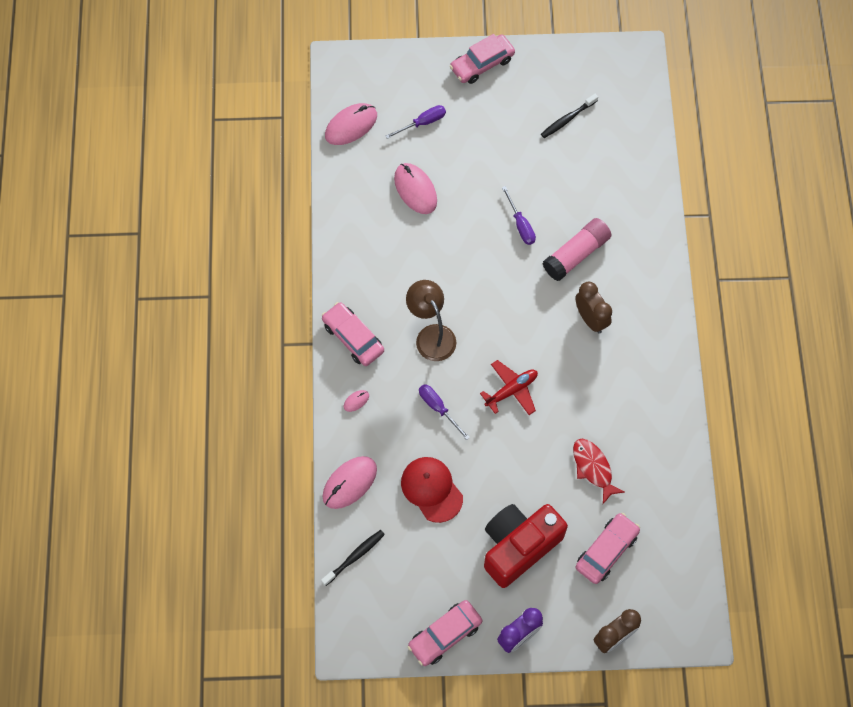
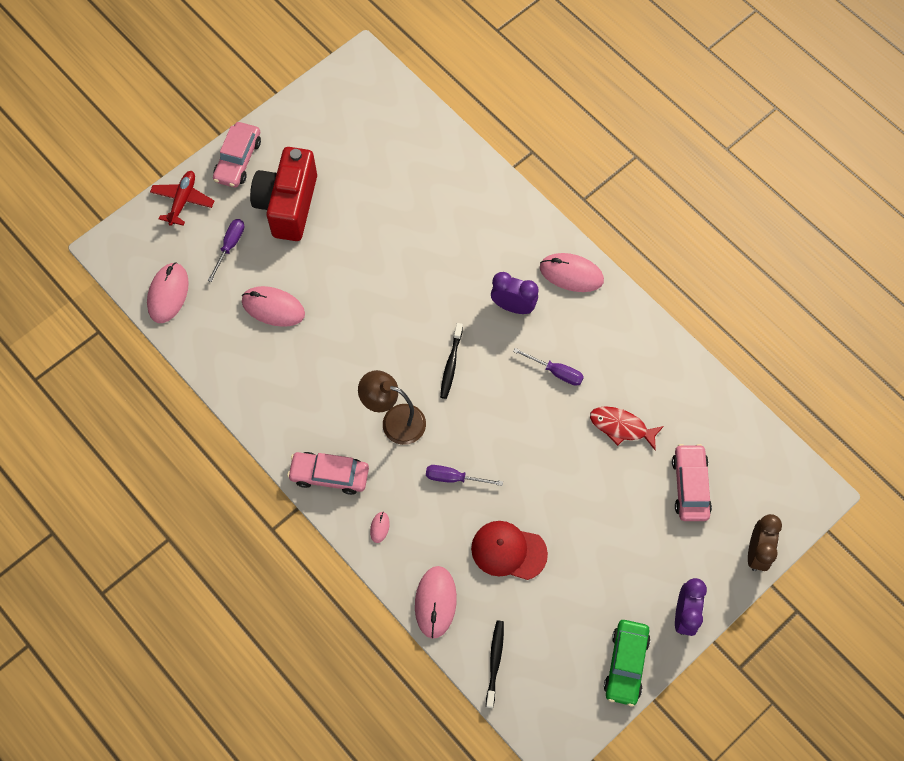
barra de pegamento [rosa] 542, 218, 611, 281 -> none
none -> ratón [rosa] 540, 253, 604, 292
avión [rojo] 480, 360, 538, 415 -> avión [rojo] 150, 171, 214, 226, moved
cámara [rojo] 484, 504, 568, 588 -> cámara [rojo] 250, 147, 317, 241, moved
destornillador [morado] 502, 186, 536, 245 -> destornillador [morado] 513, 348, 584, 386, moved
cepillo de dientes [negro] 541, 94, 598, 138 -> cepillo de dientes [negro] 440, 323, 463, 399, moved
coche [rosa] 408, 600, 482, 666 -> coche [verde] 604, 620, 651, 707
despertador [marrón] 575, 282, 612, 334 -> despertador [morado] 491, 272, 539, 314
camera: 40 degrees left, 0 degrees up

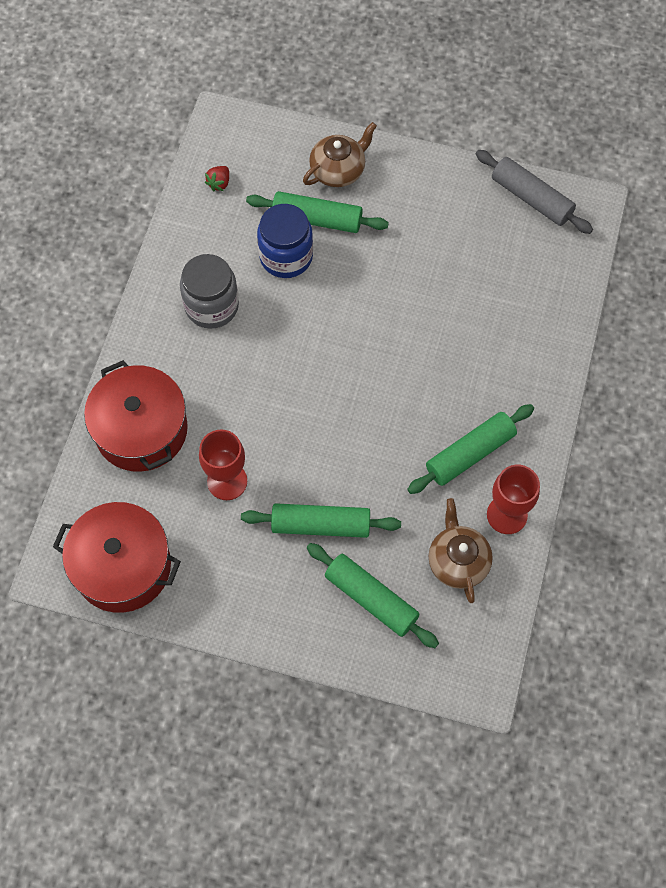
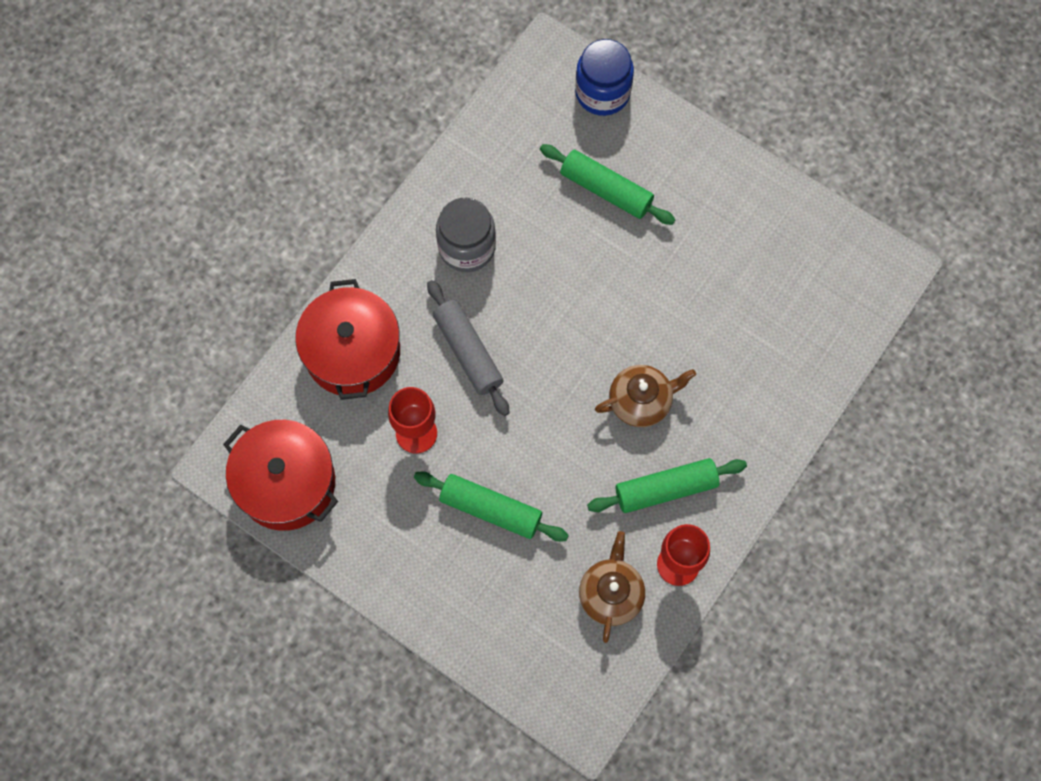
fresa [rojo] 205, 166, 229, 191 -> none
rodillo [verde] 307, 543, 439, 648 -> none
tarro [azul] 257, 204, 313, 278 -> tarro [azul] 575, 39, 634, 116, moved
tetera [marrón] 303, 122, 377, 187 -> tetera [marrón] 595, 365, 696, 427, moved
rodillo [gris] 475, 150, 593, 234 -> rodillo [gris] 427, 280, 510, 416, moved
camera: 20 degrees right, 5 degrees up

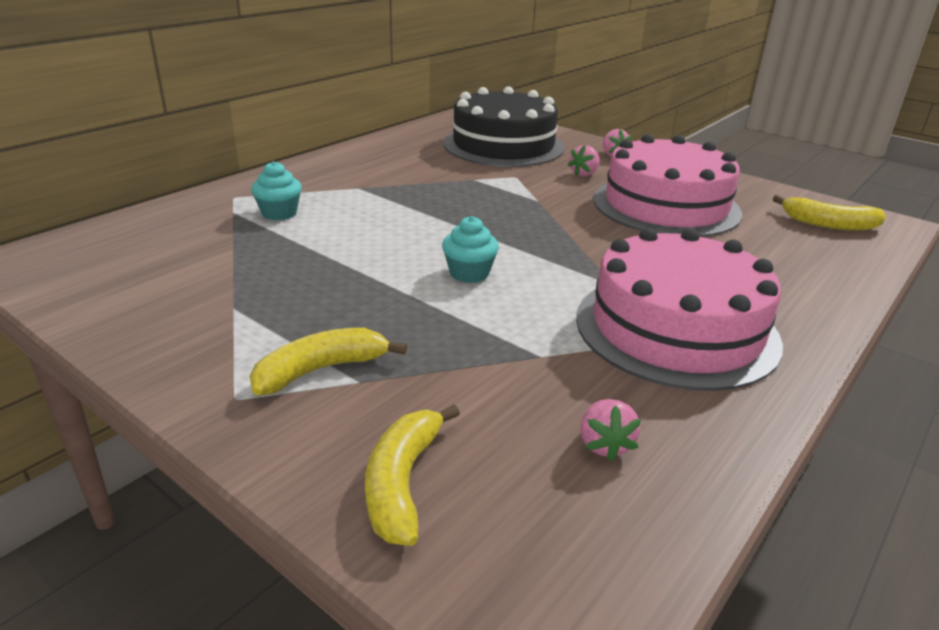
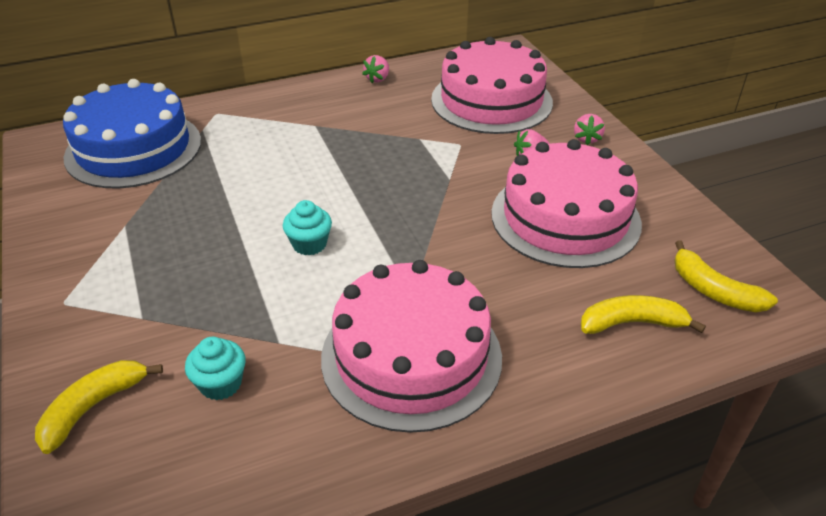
none -> tarta [azul] 63, 79, 201, 188
plátano [amarillo] 250, 328, 407, 395 -> plátano [amarillo] 581, 295, 706, 334, moved
magdalena [turquesa] 251, 161, 302, 220 -> magdalena [turquesa] 185, 337, 246, 400, moved
fresa [rosa] 580, 399, 641, 462 -> fresa [rosa] 362, 55, 389, 83, moved
tarta [negro] 443, 86, 565, 167 -> tarta [rosa] 431, 37, 553, 134
camera: 30 degrees right, 10 degrees up

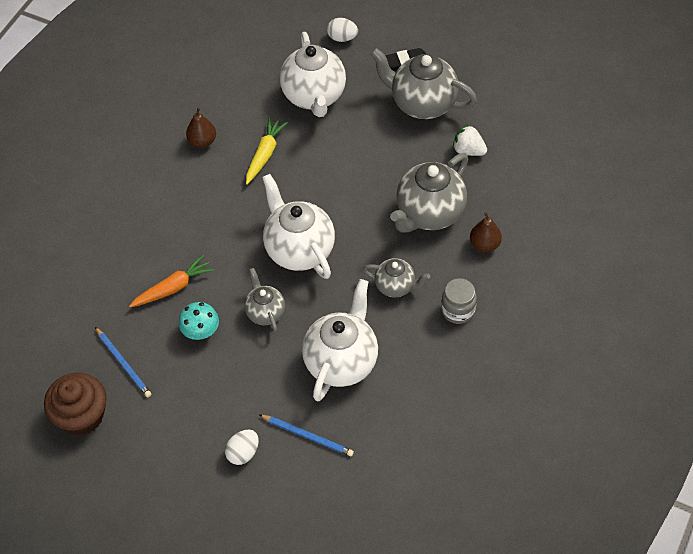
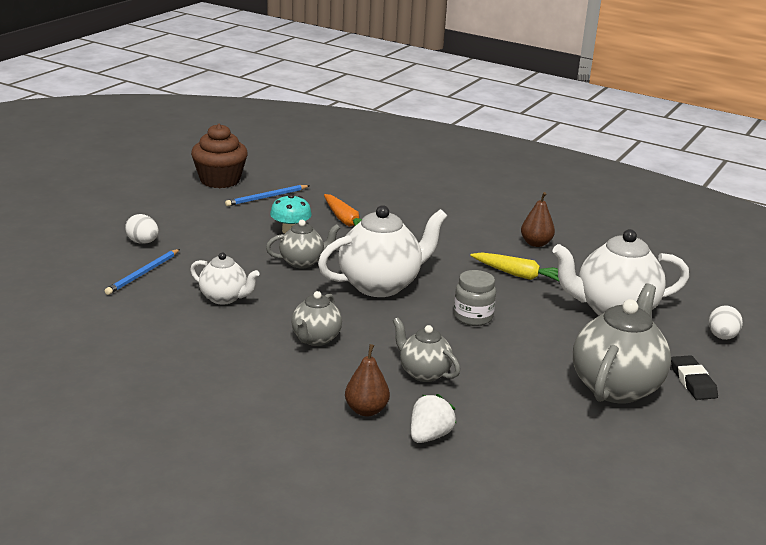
tarro [gris] 441, 278, 477, 324 -> tarro [gris] 454, 270, 496, 326, moved
fresa [blanco] 453, 125, 487, 156 -> fresa [blanco] 411, 394, 457, 443, moved
tetera [blanco] 302, 279, 378, 401 -> tetera [blanco] 190, 253, 260, 305, x0.56
tetera [gris] 390, 153, 468, 233 -> tetera [gris] 393, 317, 460, 382, x0.56
camera: 90 degrees right, 30 degrees down

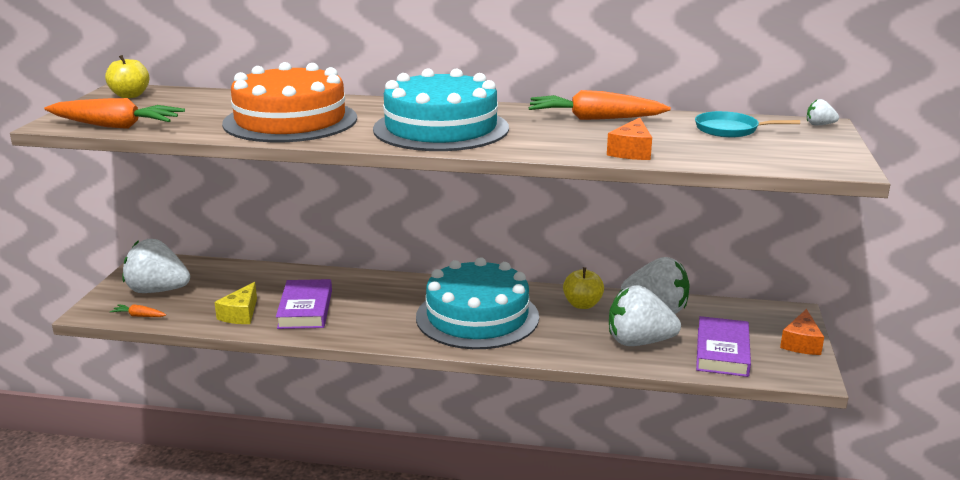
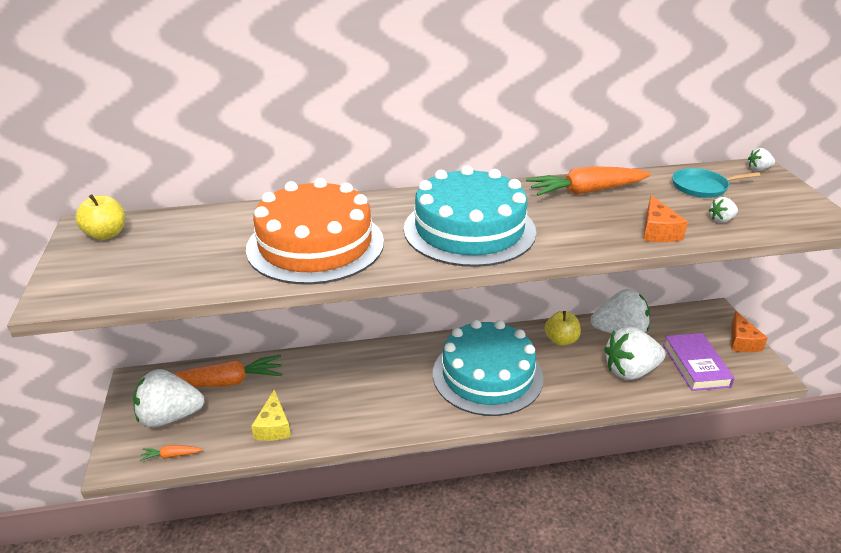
libro [morado] 276, 279, 332, 329 -> none
none -> fresa [blanco] 708, 197, 738, 223
zanahoria [naranja] 44, 98, 185, 129 -> zanahoria [naranja] 173, 355, 282, 387, moved
camera: 20 degrees left, 10 degrees up

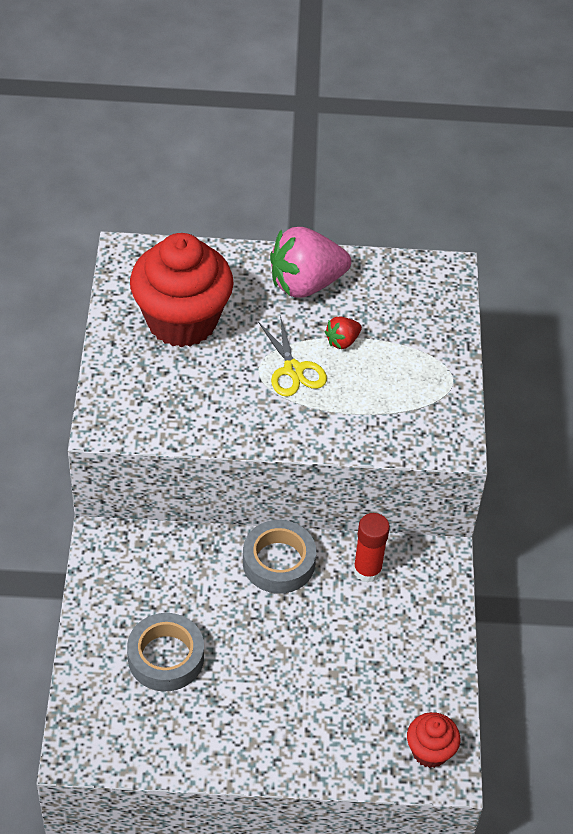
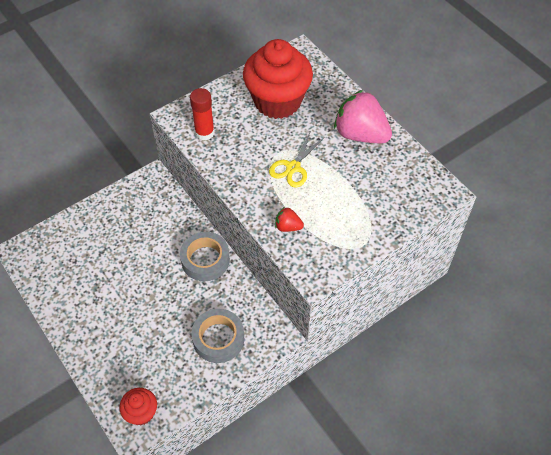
cinta adhesiva [gris] 127, 613, 204, 691 -> cinta adhesiva [gris] 191, 309, 244, 363, moved
fresa [rojo] 325, 317, 362, 349 -> fresa [rojo] 275, 207, 304, 232, moved
barra de pegamento [rojo] 353, 513, 390, 582 -> barra de pegamento [rojo] 190, 88, 214, 140, moved
camera: 55 degrees right, 5 degrees up

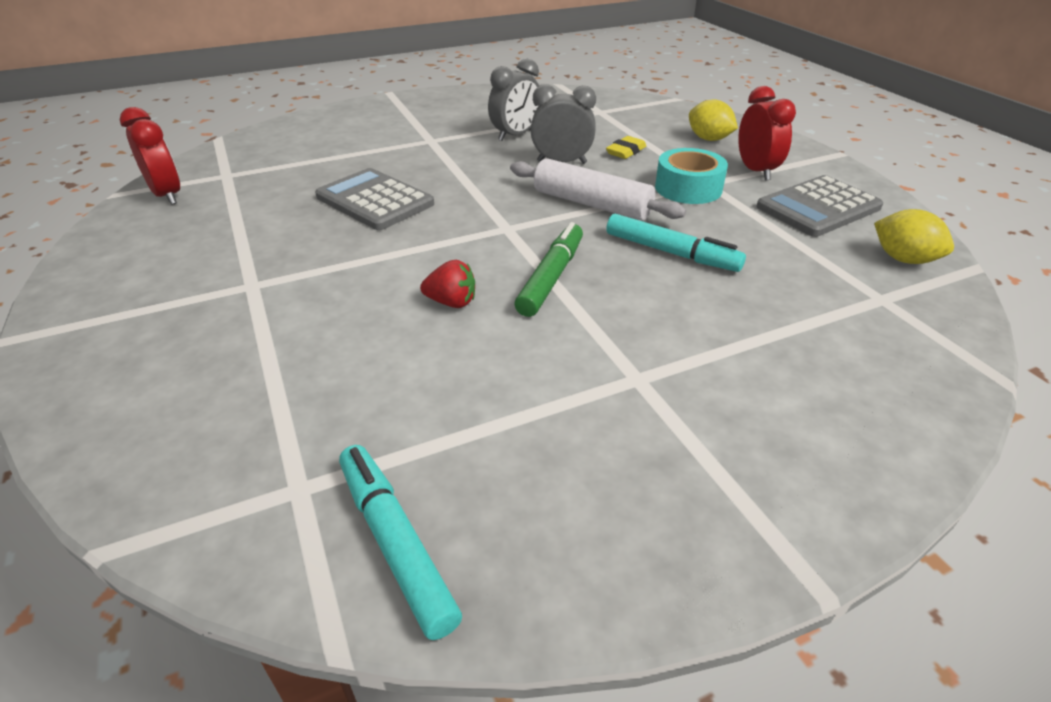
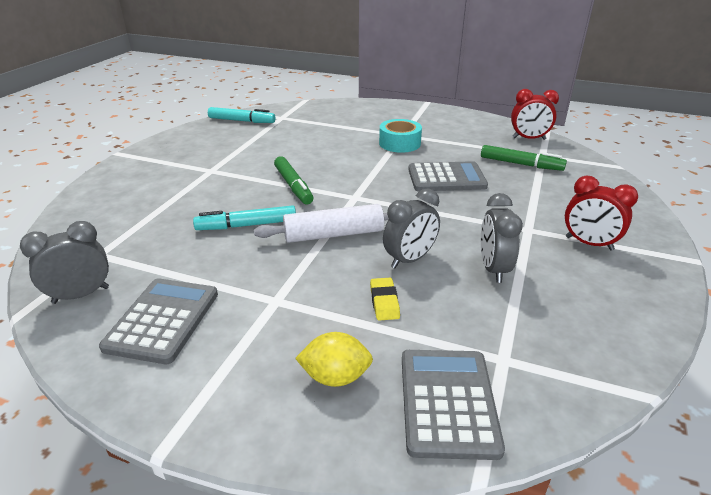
fresa [rojo] 420, 260, 475, 308 -> none
none -> calculadora [gris] 402, 350, 505, 460
none -> rotulador [verde] 481, 145, 567, 171
cinta adhesiva [turquesa] 655, 148, 728, 204 -> cinta adhesiva [turquesa] 379, 119, 422, 153, moved
despertador [rojo] 738, 86, 796, 181 -> despertador [rojo] 565, 176, 638, 251, moved
limón [amarillo] 874, 209, 954, 264 -> despertador [gris] 20, 221, 109, 304
camera: 135 degrees right, 5 degrees down

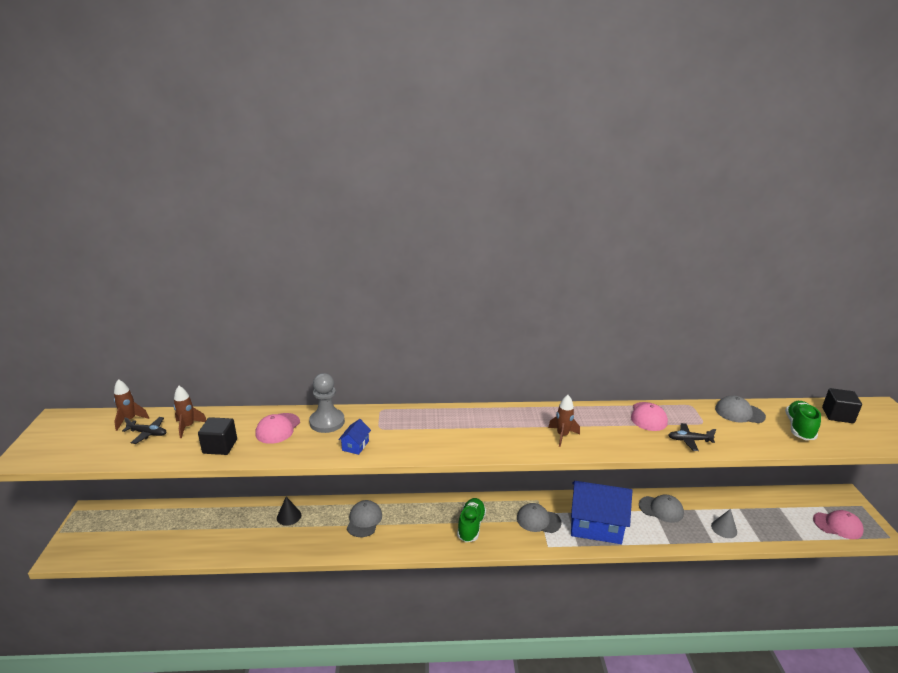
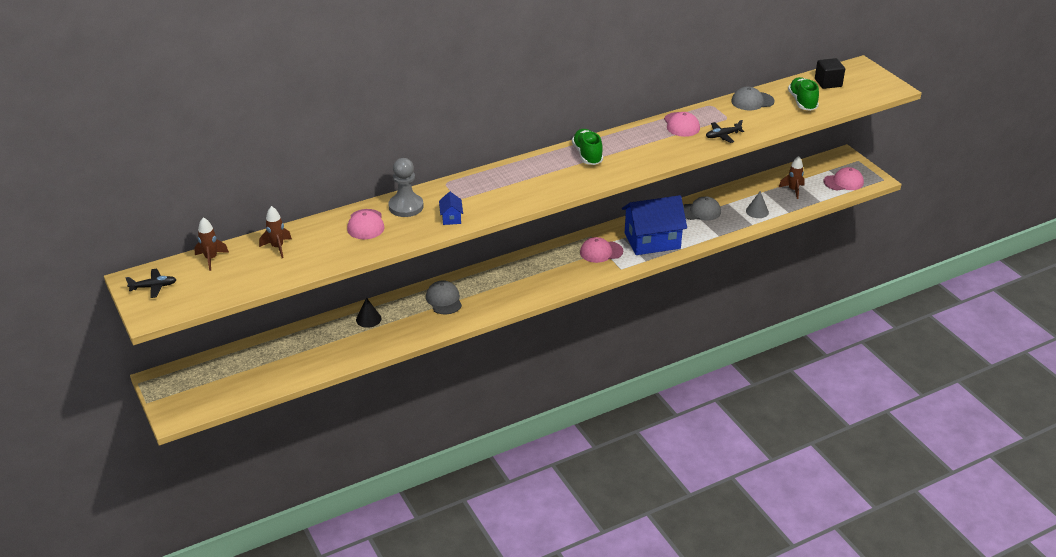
cubo [negro] 198, 417, 237, 455 -> none
avión [negro] 122, 417, 166, 444 -> avión [negro] 125, 269, 177, 298, moved
zapato [verde] 457, 498, 486, 542 -> zapato [verde] 572, 129, 603, 165, moved
cohete [marrón] 548, 395, 580, 447 -> cohete [marrón] 778, 156, 805, 199, moved
gorra [gris] 517, 503, 561, 533 -> gorra [rosa] 580, 237, 623, 263
camera: 25 degrees left, 10 degrees up

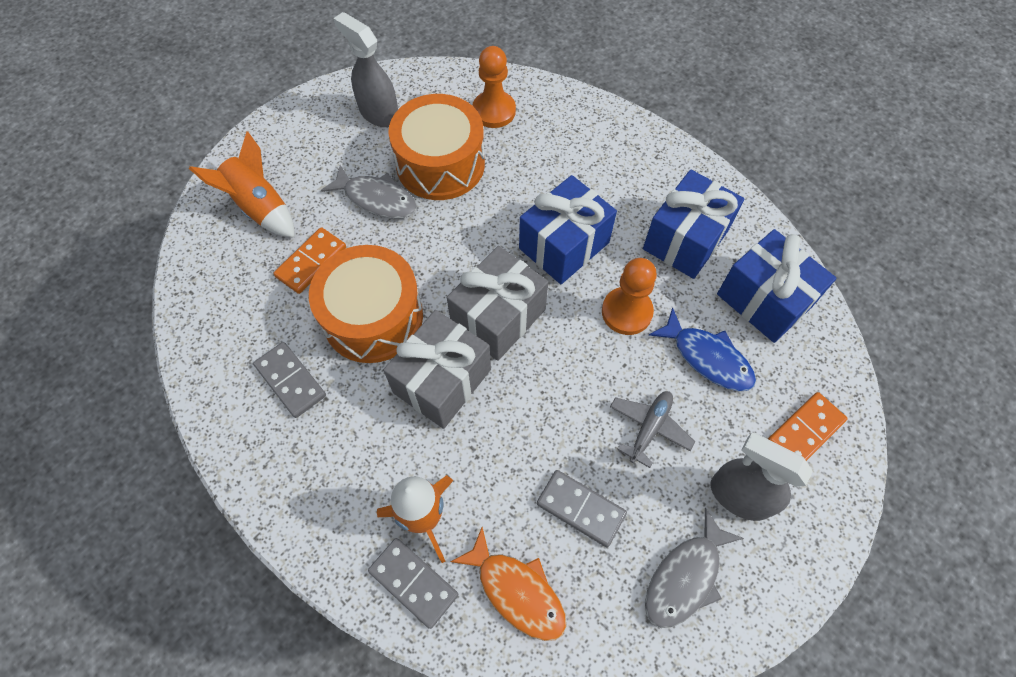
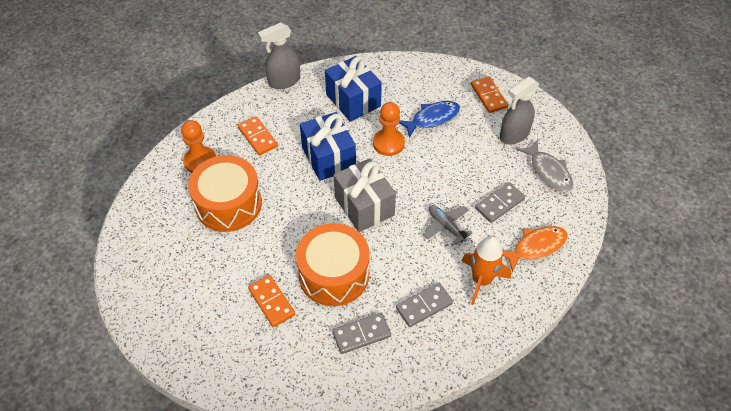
cohete [naranja] 189, 131, 295, 238 -> none
pez [gris] 321, 165, 417, 219 -> none
regalo [gris] 383, 310, 491, 429 -> none
regalo [azul] 717, 229, 837, 343 -> none
none -> ficha de dominó [naranja] 238, 116, 278, 155
pulverizador [gris] 333, 12, 398, 127 -> pulverizador [gris] 258, 23, 300, 89, moved
ficha de dominó [gris] 368, 538, 458, 629 -> ficha de dominó [gris] 396, 283, 453, 327, moved
avión [gris] 610, 391, 695, 468 -> avión [gris] 423, 205, 472, 245, moved
camera: 70 degrees left, 10 degrees down

